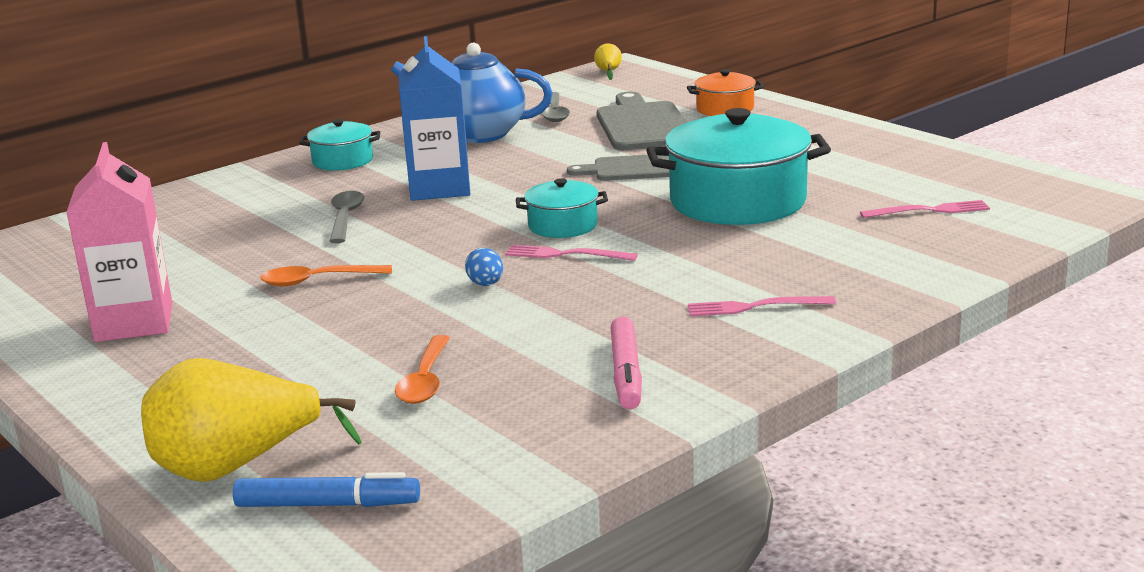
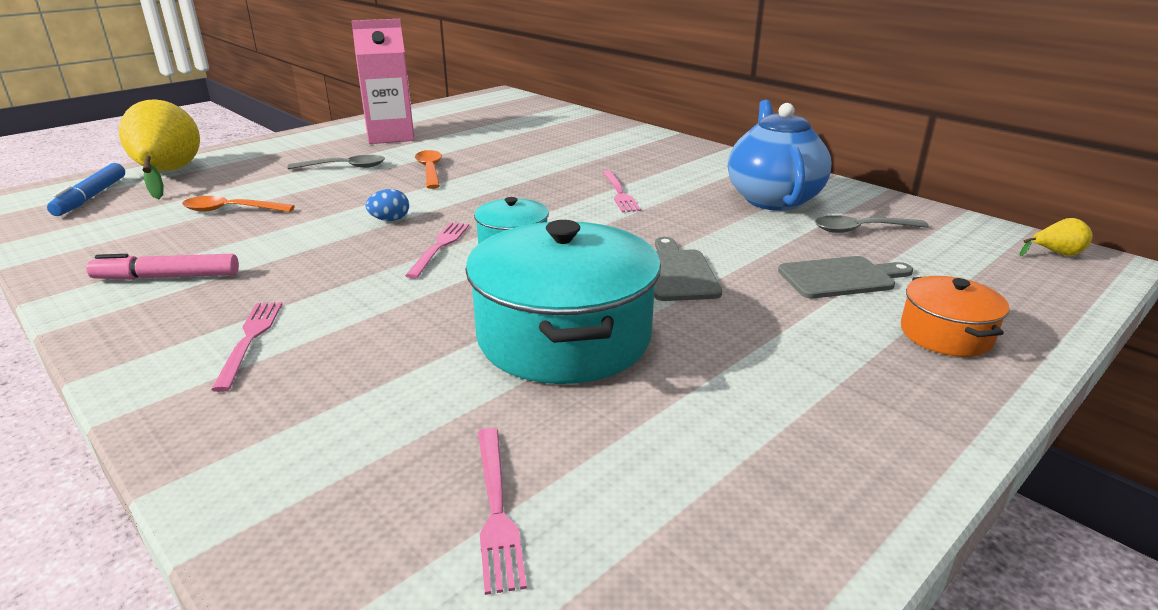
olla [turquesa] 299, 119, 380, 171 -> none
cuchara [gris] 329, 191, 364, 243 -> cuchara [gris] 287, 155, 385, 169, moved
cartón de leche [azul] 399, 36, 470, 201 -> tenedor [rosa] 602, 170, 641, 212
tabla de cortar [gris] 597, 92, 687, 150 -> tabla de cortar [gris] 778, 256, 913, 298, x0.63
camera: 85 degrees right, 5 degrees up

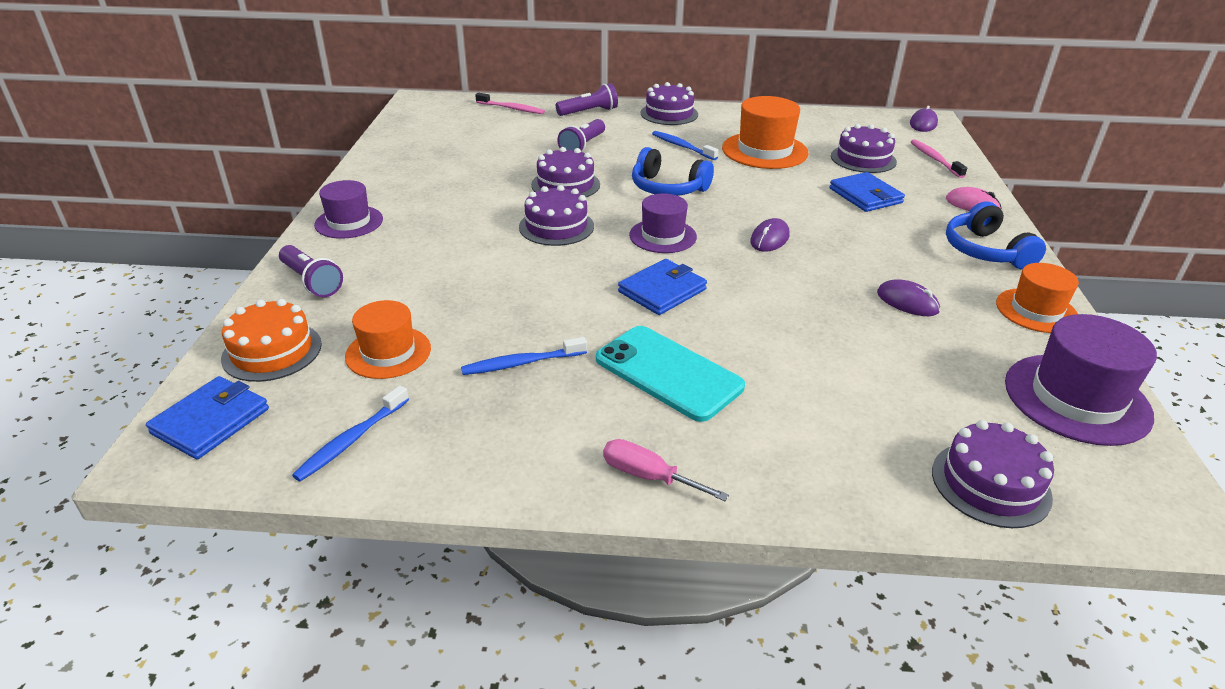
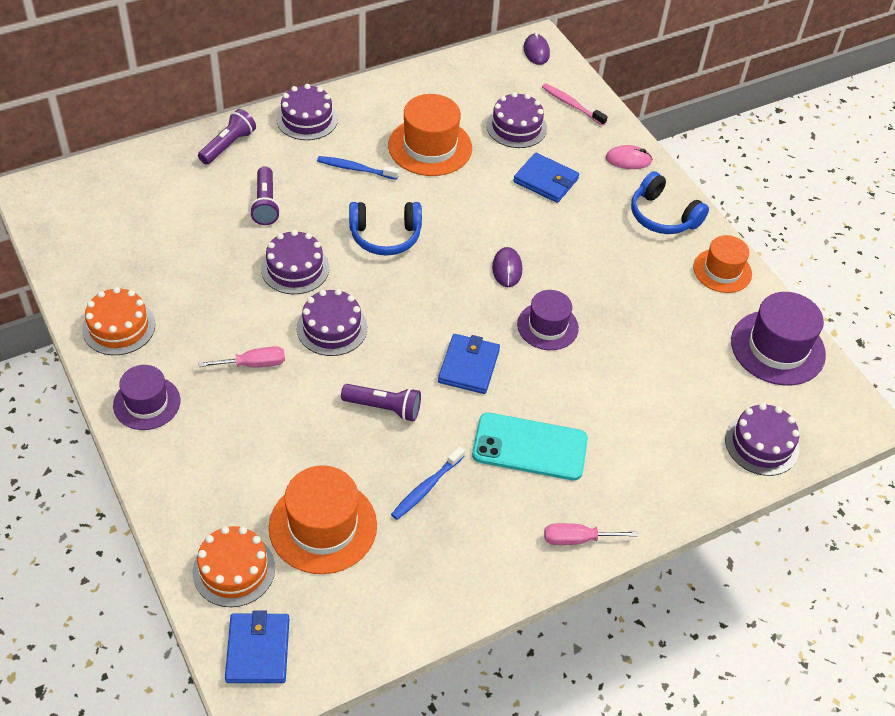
cepillo de dientes [azul] 292, 385, 409, 482 -> none
cepillo de dientes [rosa] 475, 93, 545, 114 -> none
ratón [morado] 877, 279, 940, 316 -> none
none -> tarta [naranja] 82, 287, 155, 355
none -> destornillador [rosa] 198, 346, 285, 368
lámpara de mano [morado] 279, 245, 343, 297 -> lámpara de mano [morado] 341, 384, 421, 421, moved
sombrero [morado] 629, 193, 697, 253 -> sombrero [morado] 517, 290, 579, 350, moved
sombrero [naranja] 345, 300, 431, 379 -> sombrero [naranja] 269, 465, 377, 574, x1.53
camera: 35 degrees left, 15 degrees up

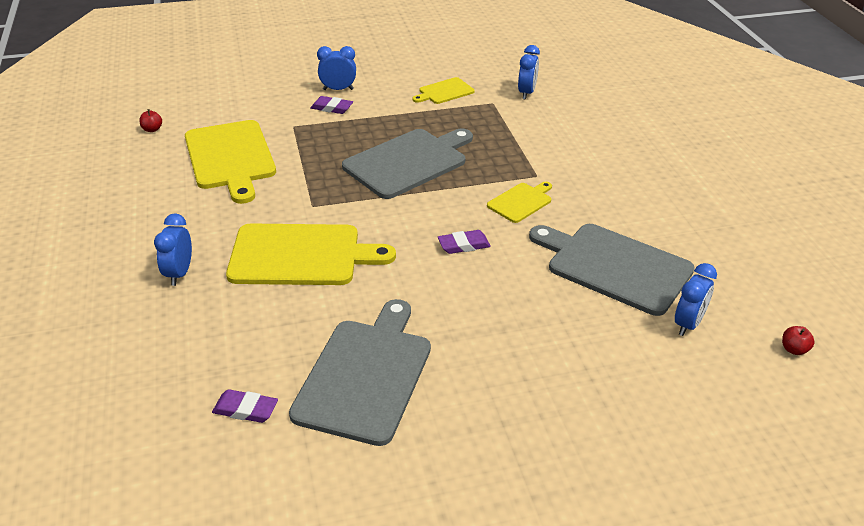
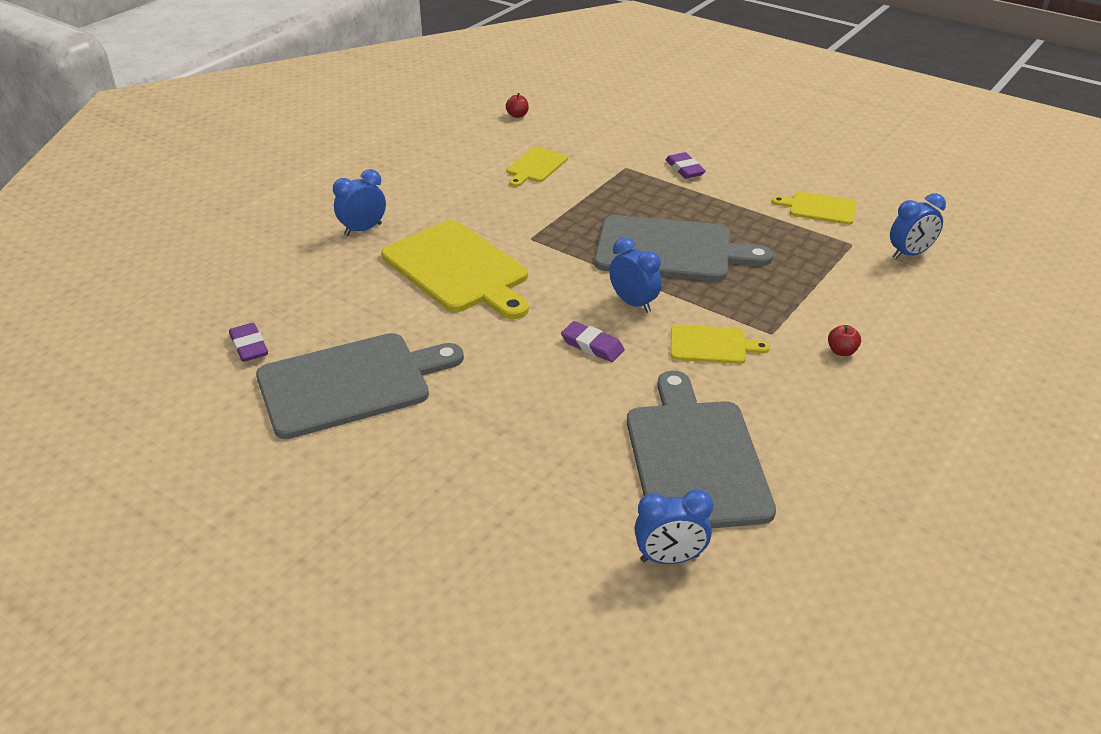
despertador [azul] 317, 46, 356, 90 -> despertador [azul] 609, 237, 662, 313, moved
manzana [rojo] 782, 326, 815, 355 -> manzana [rojo] 828, 325, 861, 356, moved
tabla de cortar [amarillo] 185, 120, 276, 204 -> tabla de cortar [amarillo] 506, 147, 568, 187, x0.50
camera: 50 degrees right, 0 degrees up

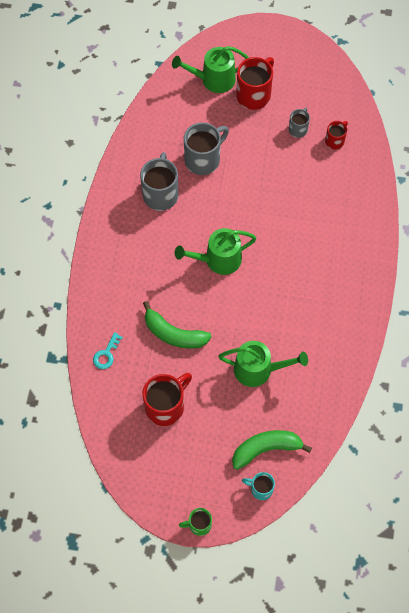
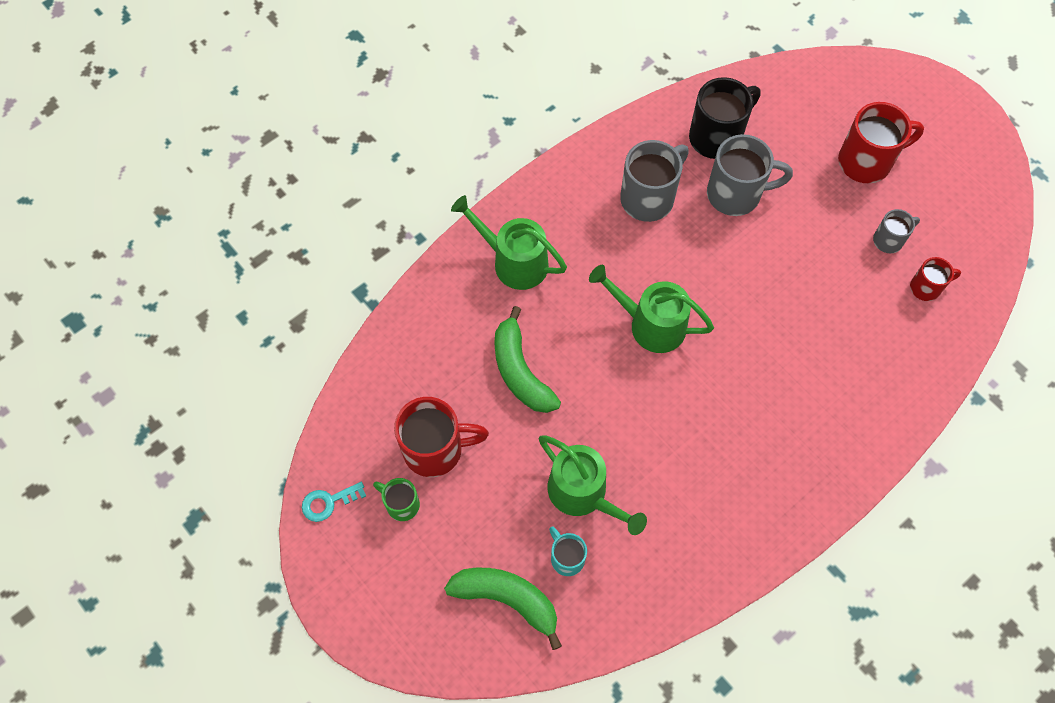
none -> taza [negro] 689, 77, 761, 159
llave [turquesa] 93, 332, 123, 369 -> llave [turquesa] 302, 482, 366, 522, moved
regadera [verde] 172, 46, 249, 93 -> regadera [verde] 451, 195, 567, 290, moved
taza [verde] 179, 508, 212, 536 -> taza [verde] 373, 478, 420, 521, moved
taza [turquesa] 242, 472, 275, 500 -> taza [turquesa] 549, 526, 587, 576, moved
camera: 40 degrees right, 0 degrees up

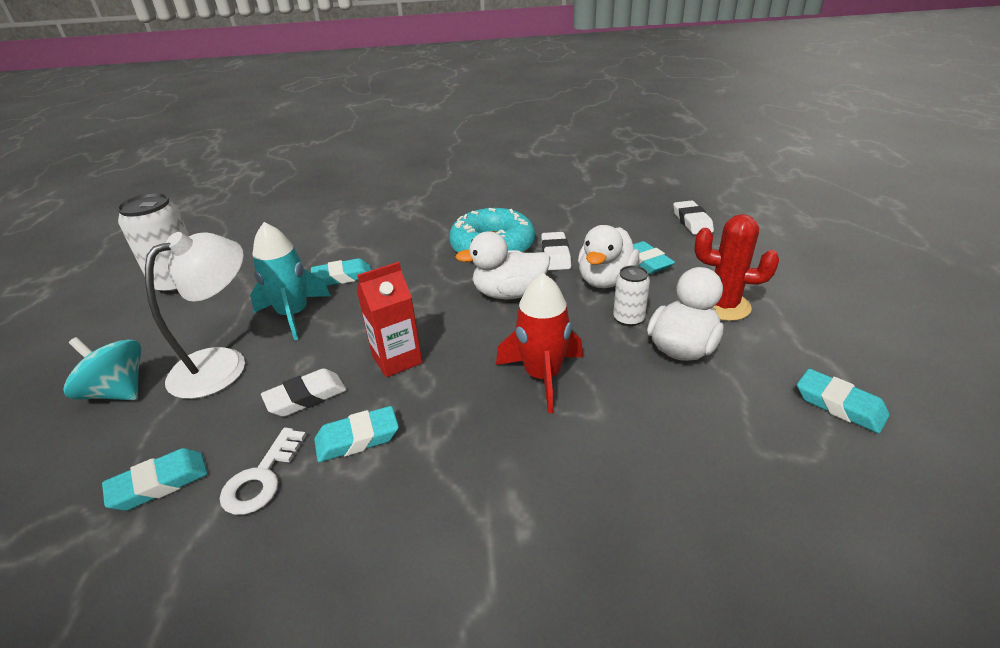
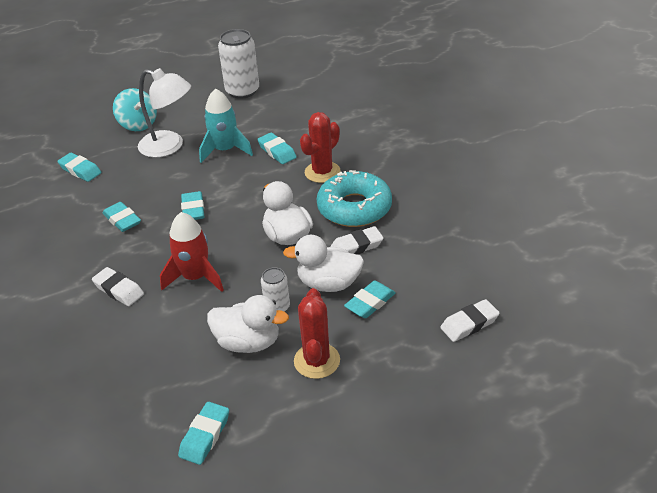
llave [blanco] 220, 428, 306, 515 -> none
none -> cactus [rojo] 300, 112, 341, 183
goma de borrar [blanco] 261, 368, 347, 417 -> goma de borrar [blanco] 92, 267, 144, 306, moved
cartón de leche [rojo] 357, 262, 422, 377 -> goma de borrar [turquesa] 181, 191, 204, 220
peonza [turquesa] 63, 337, 141, 400 -> peonza [turquesa] 113, 88, 157, 131, 135 degrees clockwise
camera: 70 degrees right, 5 degrees up

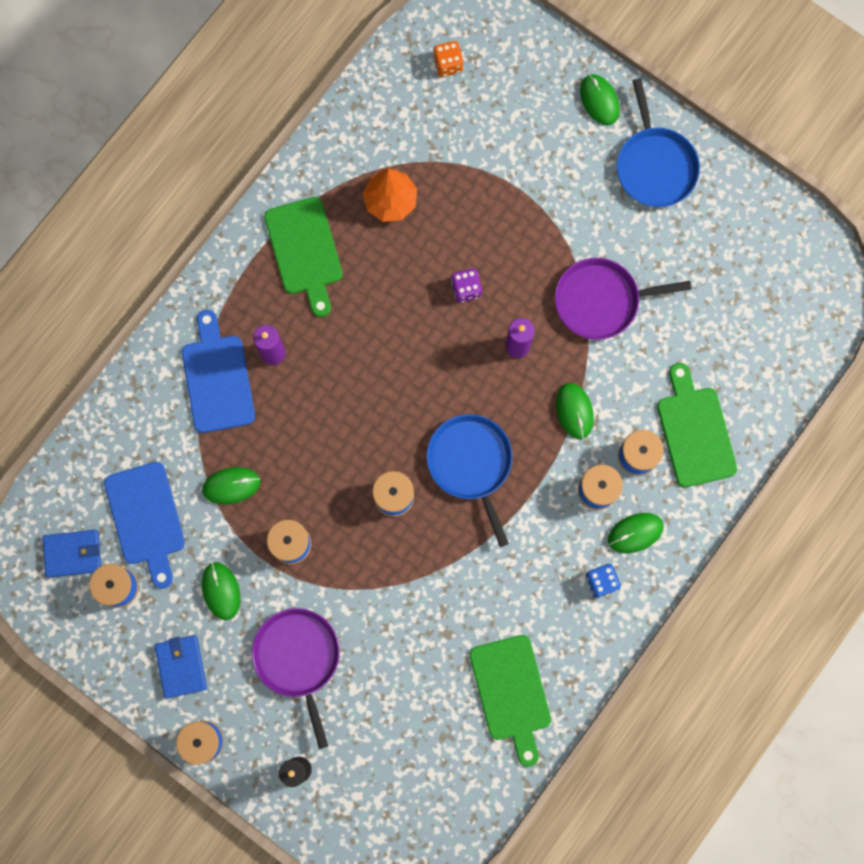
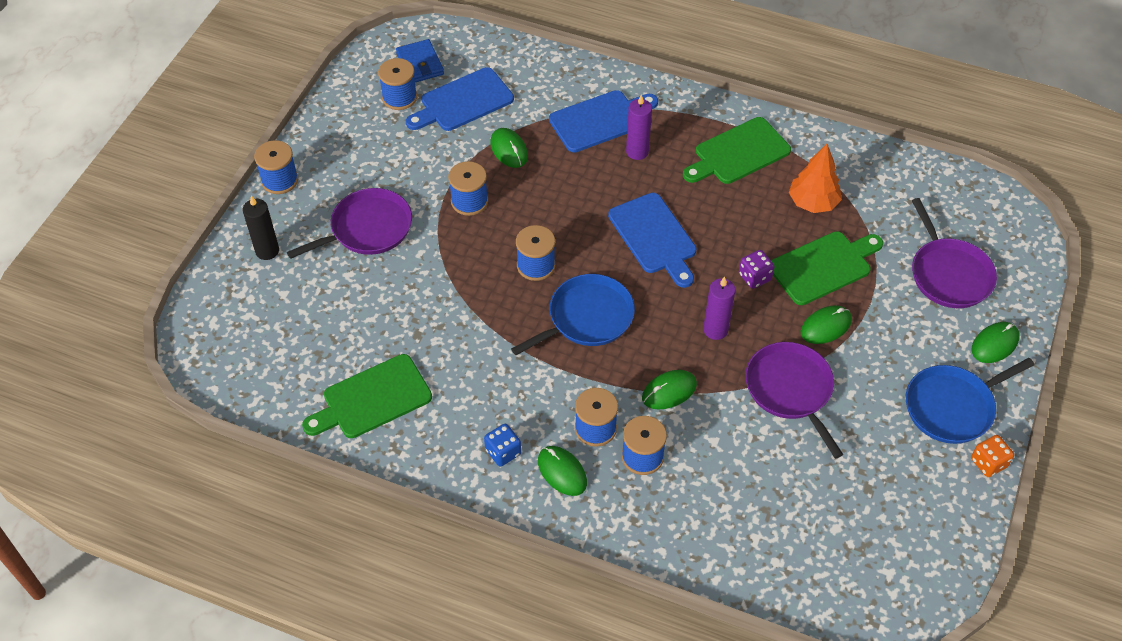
cartera [azul] 155, 635, 207, 699 -> none
none -> tabla de cortar [azul] 608, 193, 696, 288
none -> sartén [morado] 912, 198, 997, 308
ratón [verde] 202, 562, 240, 620 -> ratón [verde] 801, 305, 852, 344, moved
dado [naranja] 433, 41, 463, 77 -> dado [naranja] 971, 435, 1014, 477, moved
tabla de cortar [verde] 657, 363, 737, 487 -> tabla de cortar [verde] 771, 231, 883, 305, moved
camera: 75 degrees right, 25 degrees down

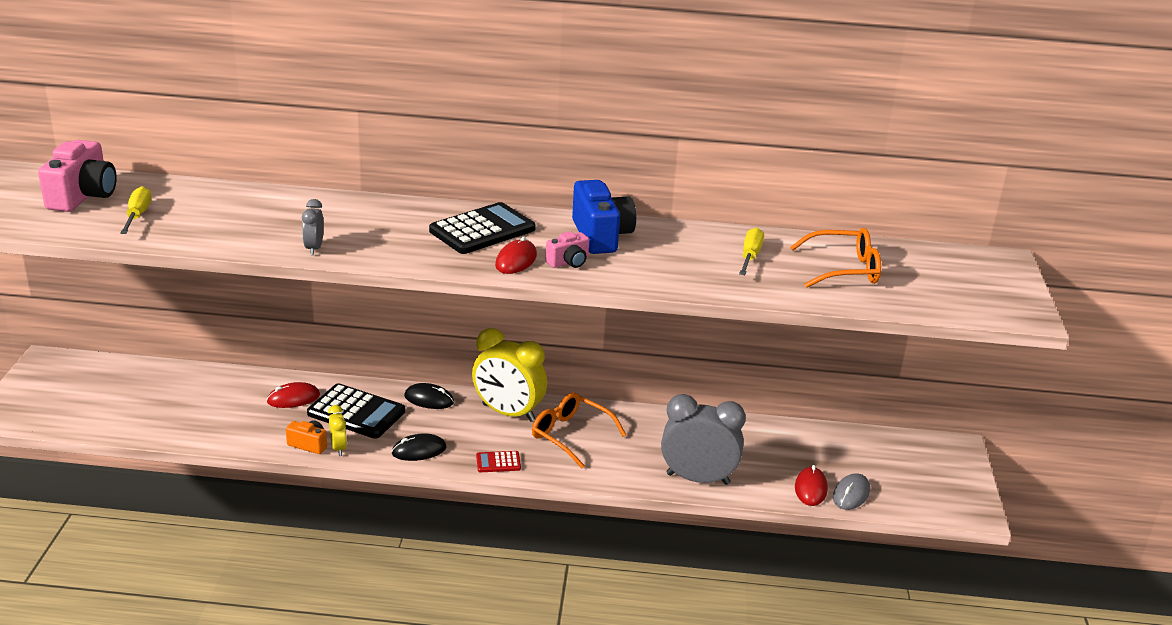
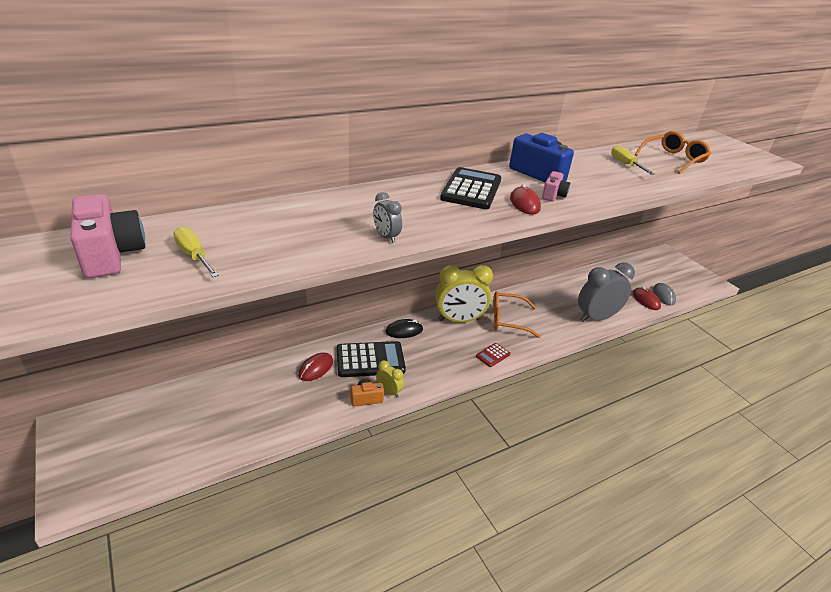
ratón [negro] 392, 433, 446, 461 -> none
camera: 35 degrees left, 5 degrees up

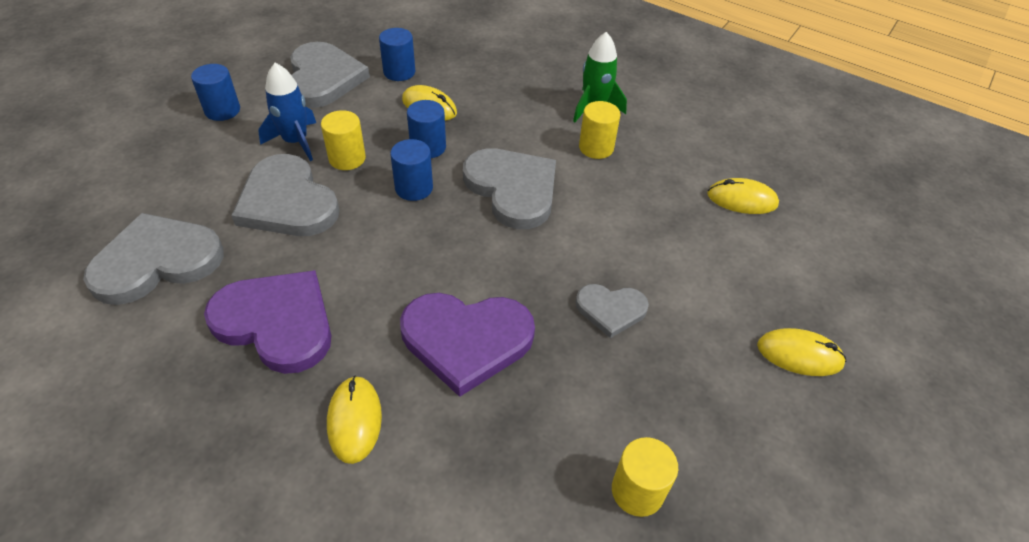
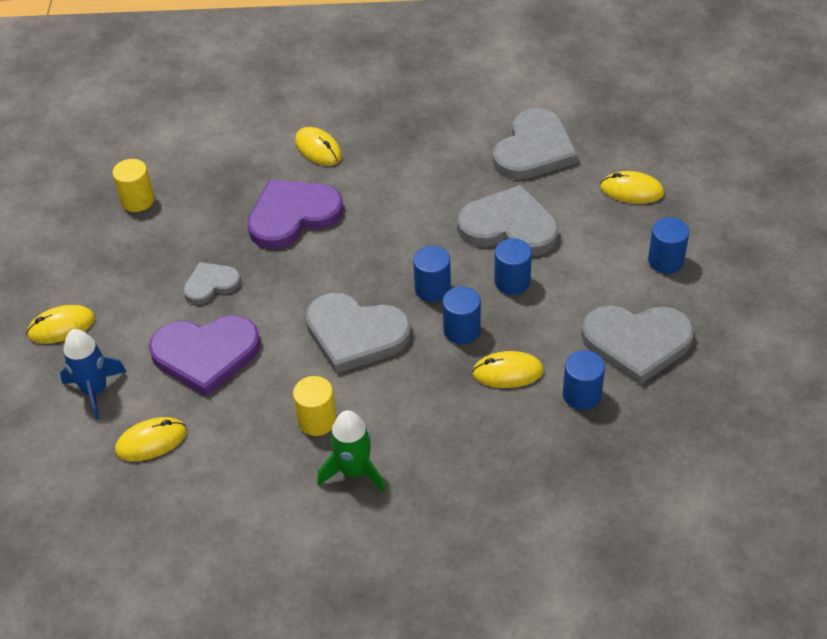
none -> ratón [amarillo] 600, 171, 664, 204
corazón [morado] 204, 270, 331, 374 -> corazón [morado] 149, 315, 261, 396, moved
cohete [azul] 258, 63, 316, 161 -> cohete [azul] 60, 329, 127, 420, moved
cilindro [amarillo] 321, 110, 366, 170 -> cilindro [azul] 494, 238, 532, 295
corazón [gris] 290, 42, 370, 108 -> corazón [gris] 581, 305, 694, 385, 45 degrees counterclockwise
camera: 150 degrees right, 0 degrees up

